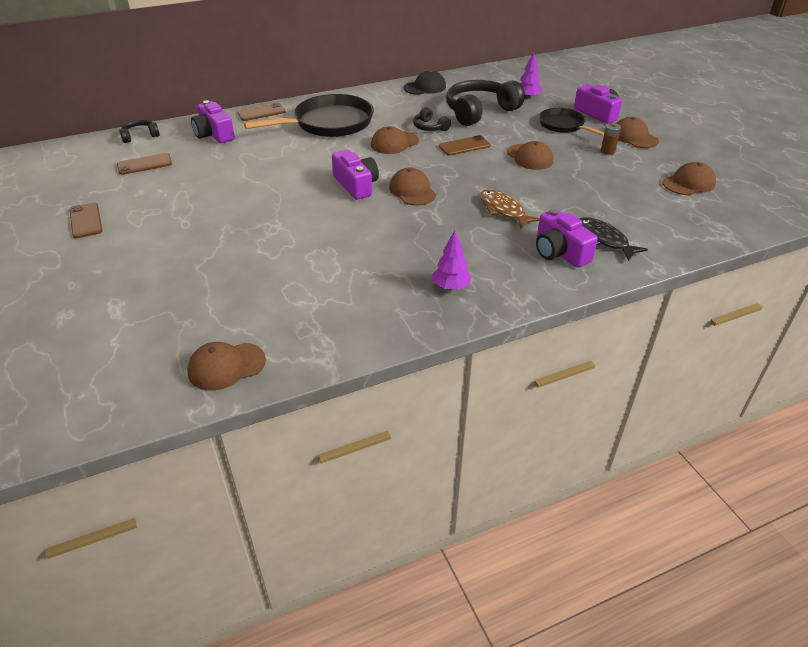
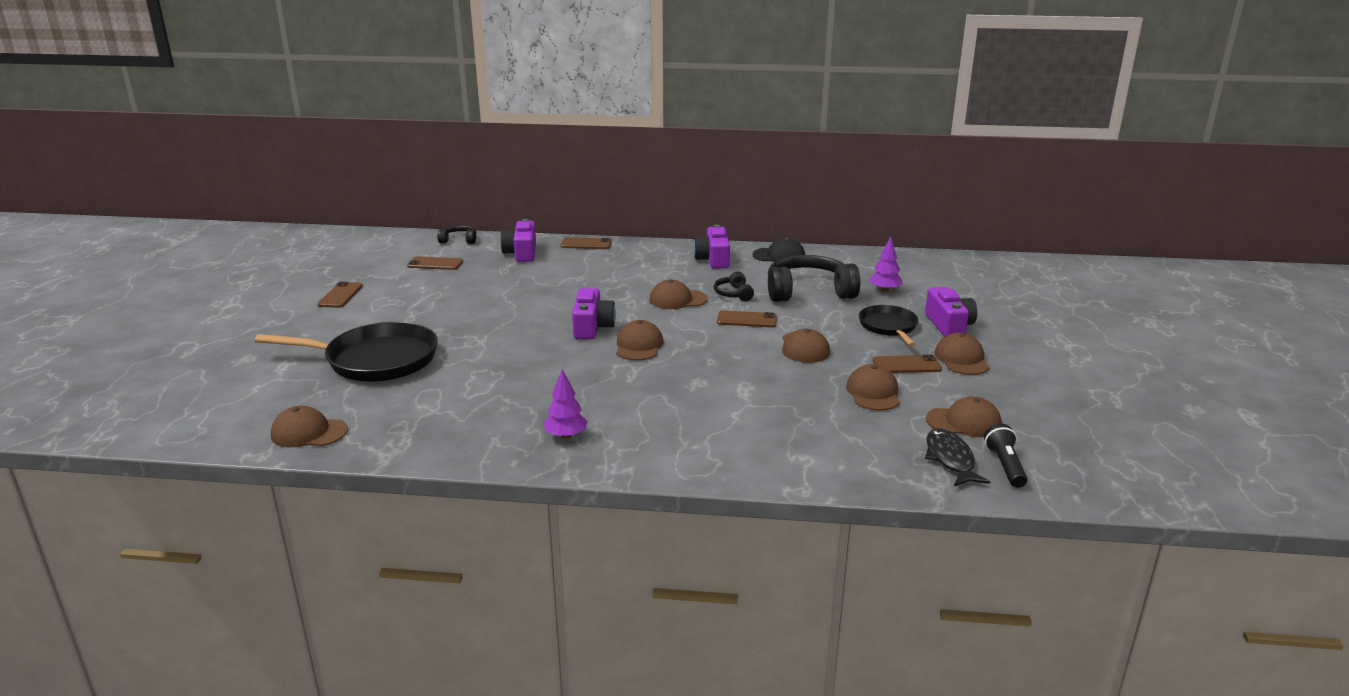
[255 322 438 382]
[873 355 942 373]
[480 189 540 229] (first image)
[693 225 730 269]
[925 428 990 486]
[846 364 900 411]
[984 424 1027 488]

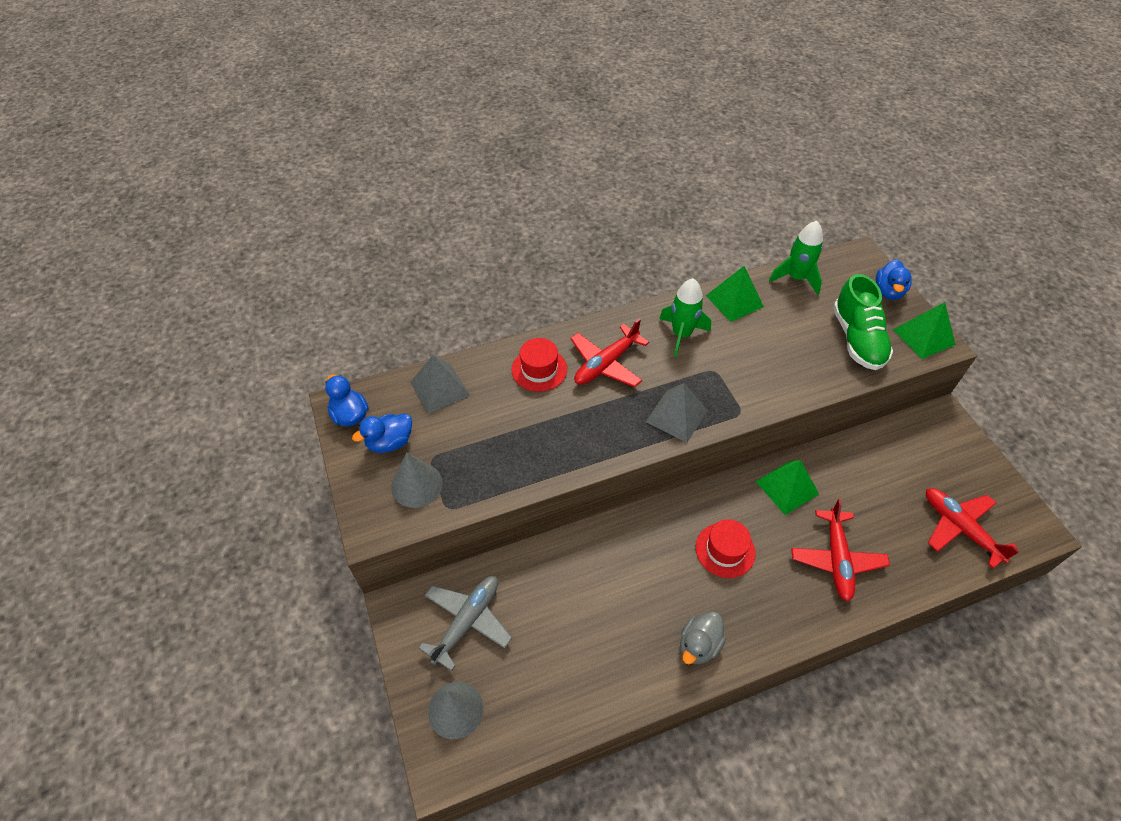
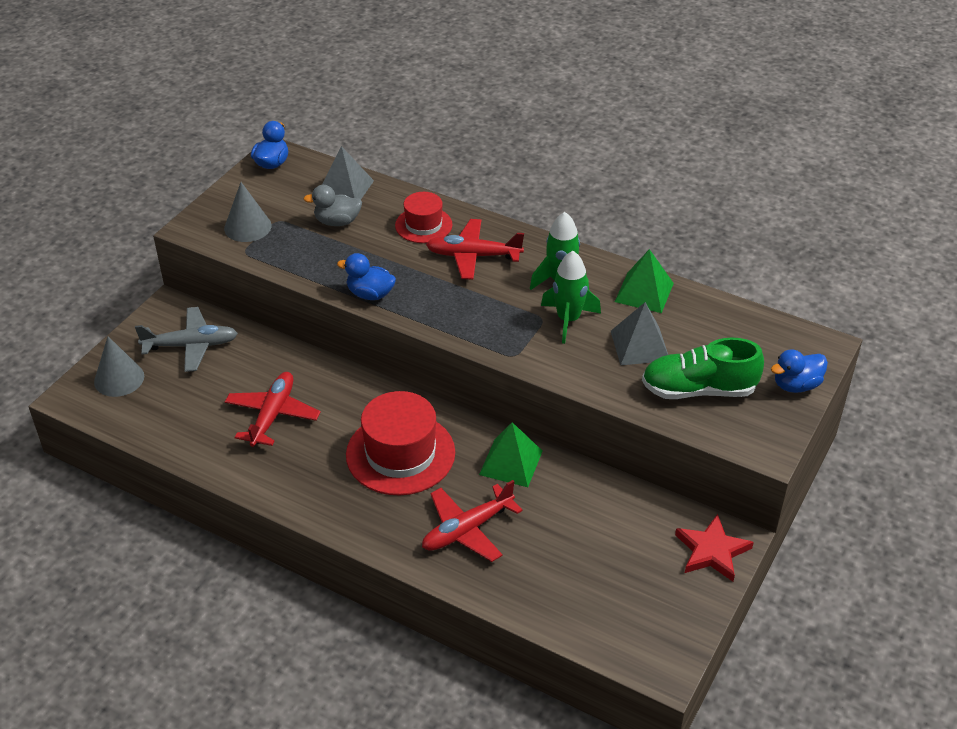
[541 251 601 344]
[642 338 764 399]
[893 302 956 359] (first image)
[611 302 668 365]
[337 253 396 300]
[225 372 321 447]
[346 391 455 496]
[303 185 362 226]
[675 514 754 582]

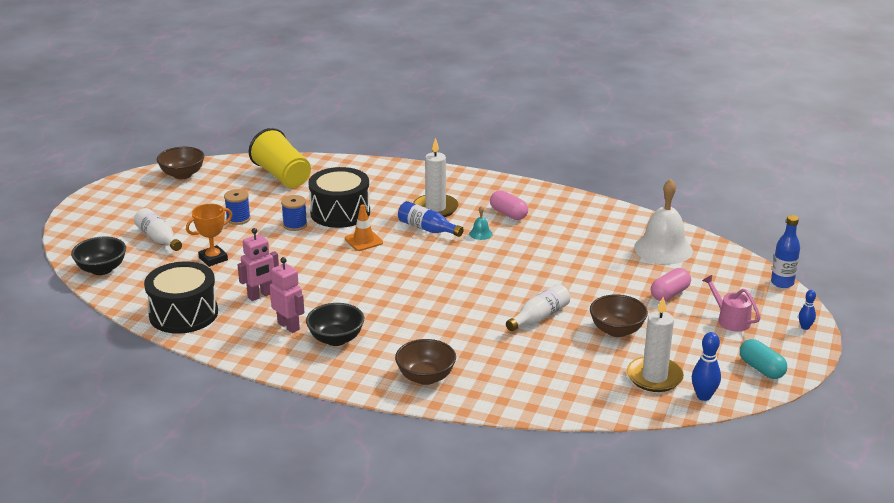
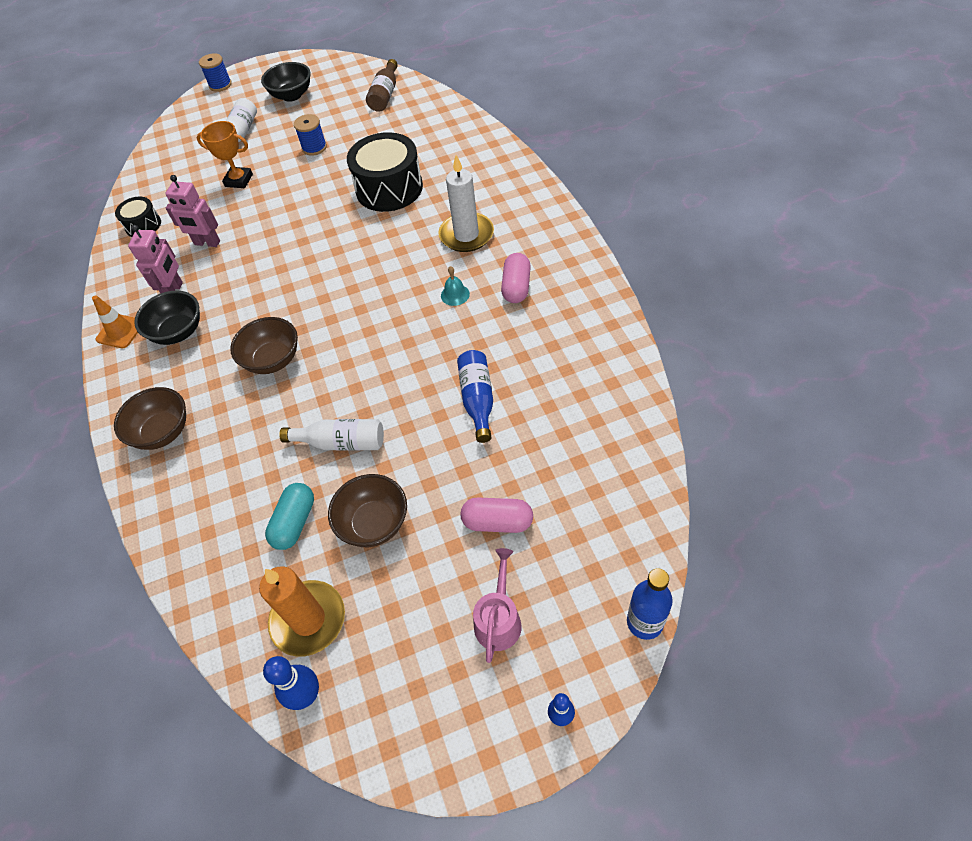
[249 128 311 188] (first image)
[230 317 298 374]
[634 179 693 264] (first image)
[199 53 232 92]
[457 350 493 443]
[92 295 138 348]
[261 62 311 102]
[115 197 161 237]
[259 566 345 657]
[265 483 314 550]
[366 59 398 112]

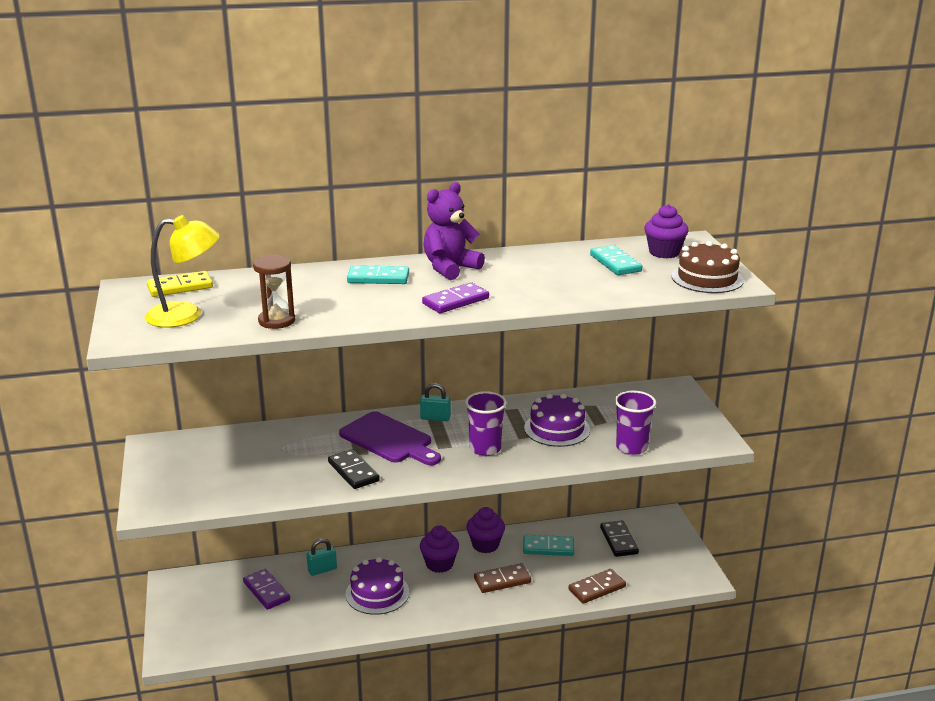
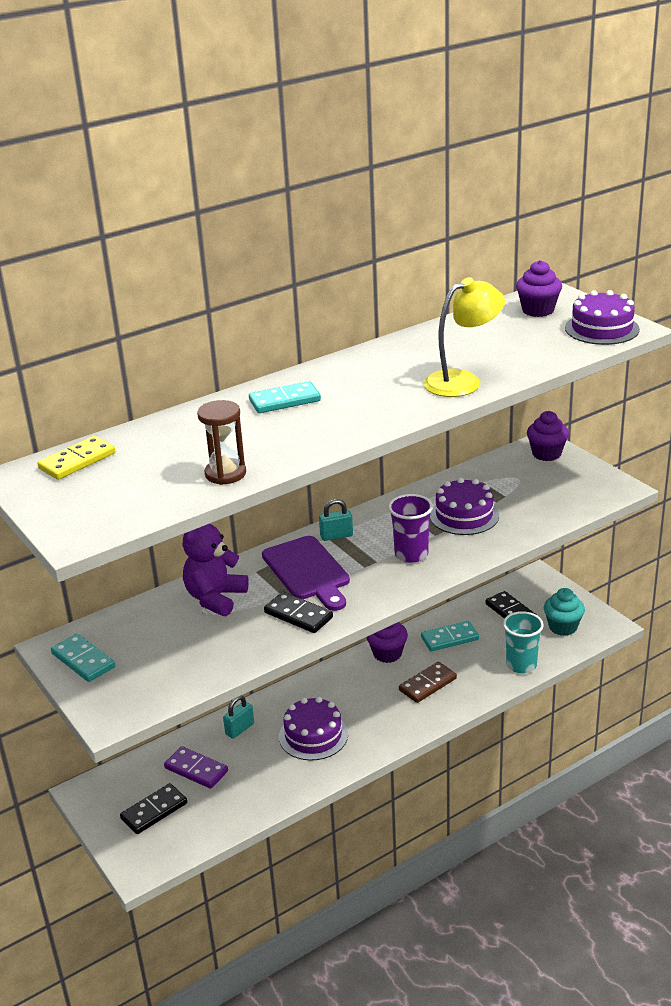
[183 523 249 616]
[424 277 505 397]
[565 290 640 345]
[51 634 115 682]
[422 282 489 313] (first image)
[615 391 656 455] (first image)
[262 536 350 611]
[527 411 569 461]
[503 611 544 673]
[544 588 585 636]
[120 783 187 834]

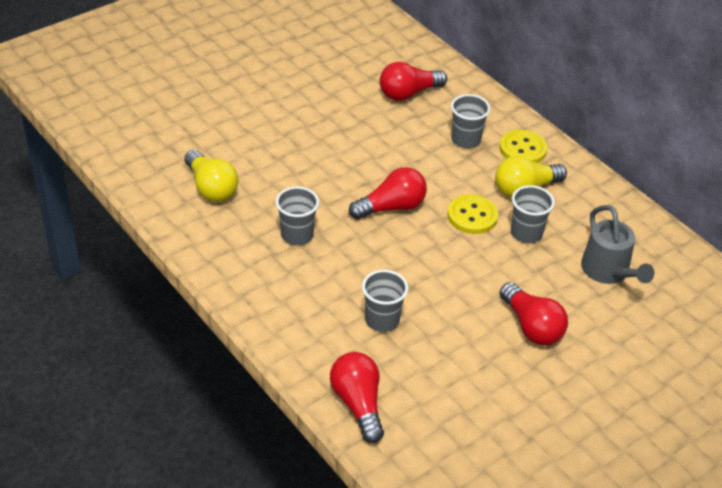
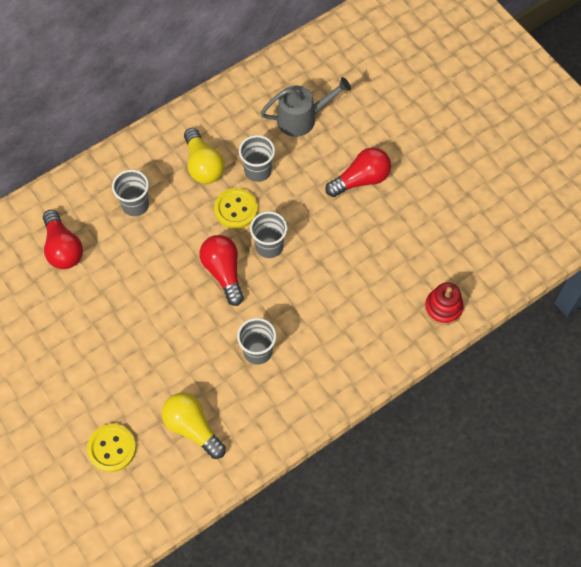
[87 424 136 472]
[162 393 226 459]
[250 211 288 258]
[425 282 464 325]

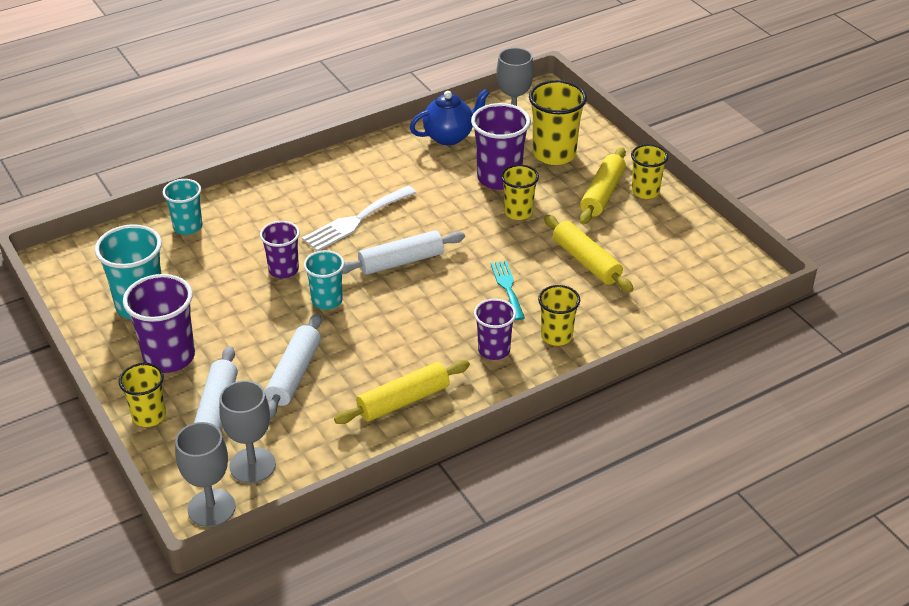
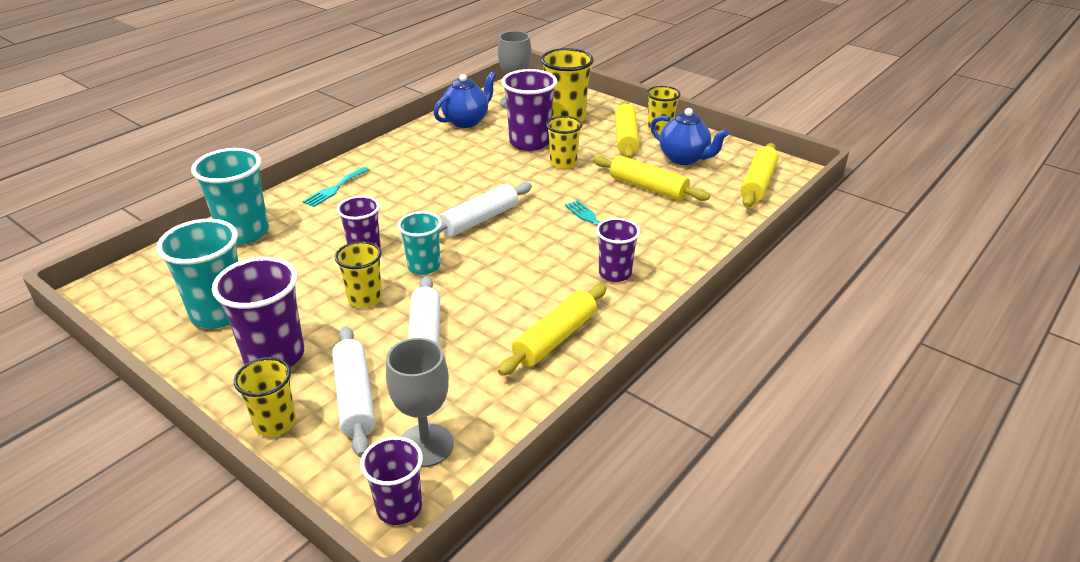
[191 148 269 245]
[302 186 416 251] (first image)
[335 241 382 308]
[360 436 423 525]
[650 108 729 165]
[740 143 779 207]
[302 167 370 207]

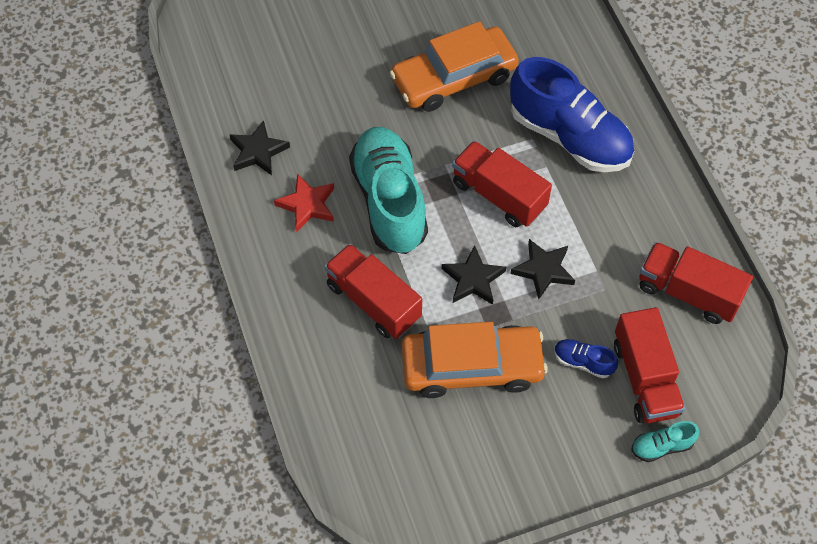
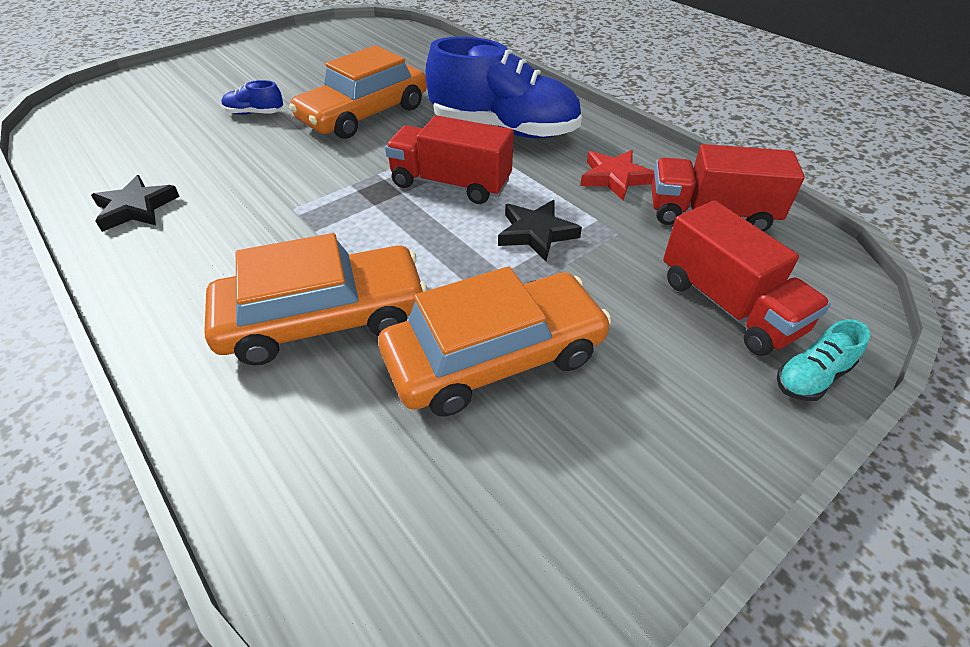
[349 127 428 254] (first image)
[580 150 654 200]
[204 233 427 366]
[442 245 506 305] (first image)
[221 80 283 115]

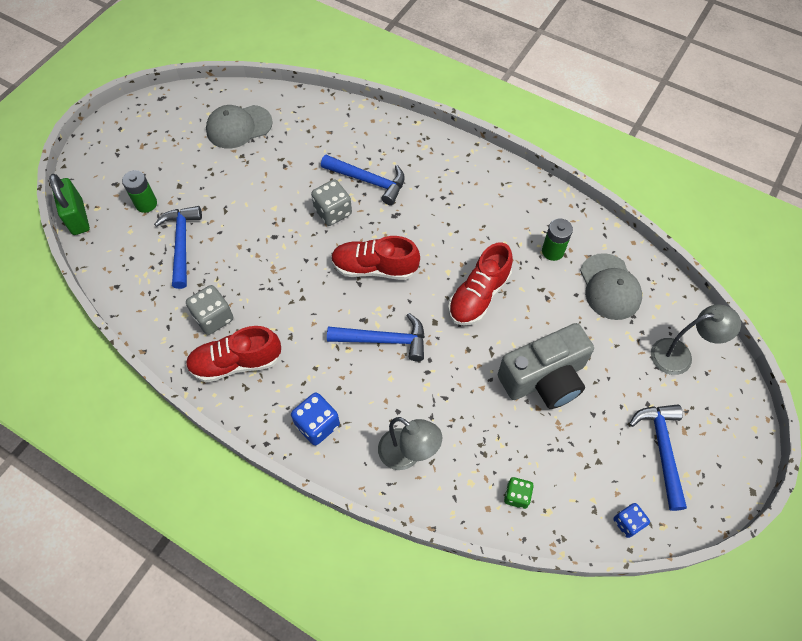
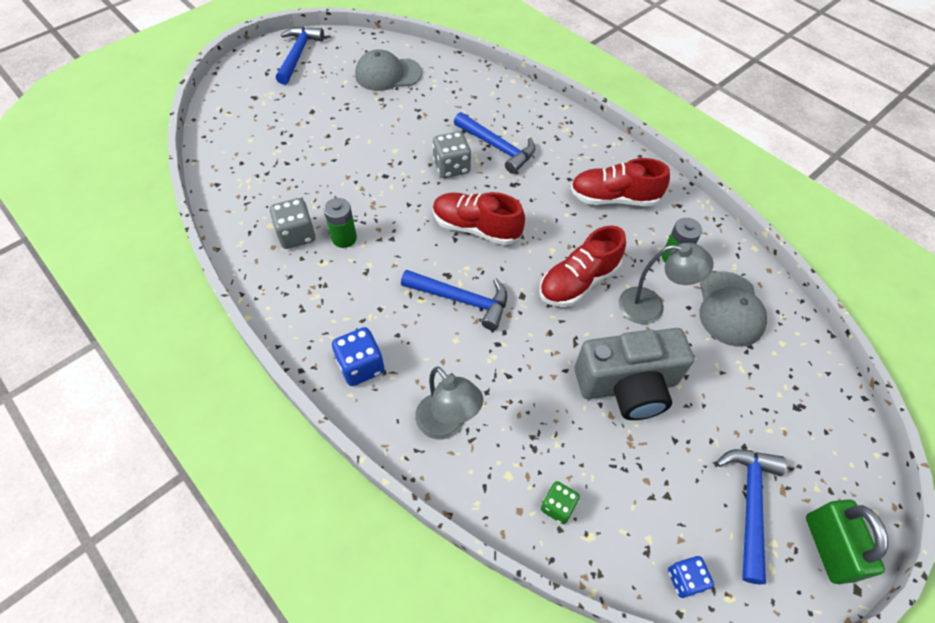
[324 198 357 248]
[806 500 888 584]
[276 26 324 85]
[619 243 714 324]
[570 158 670 206]

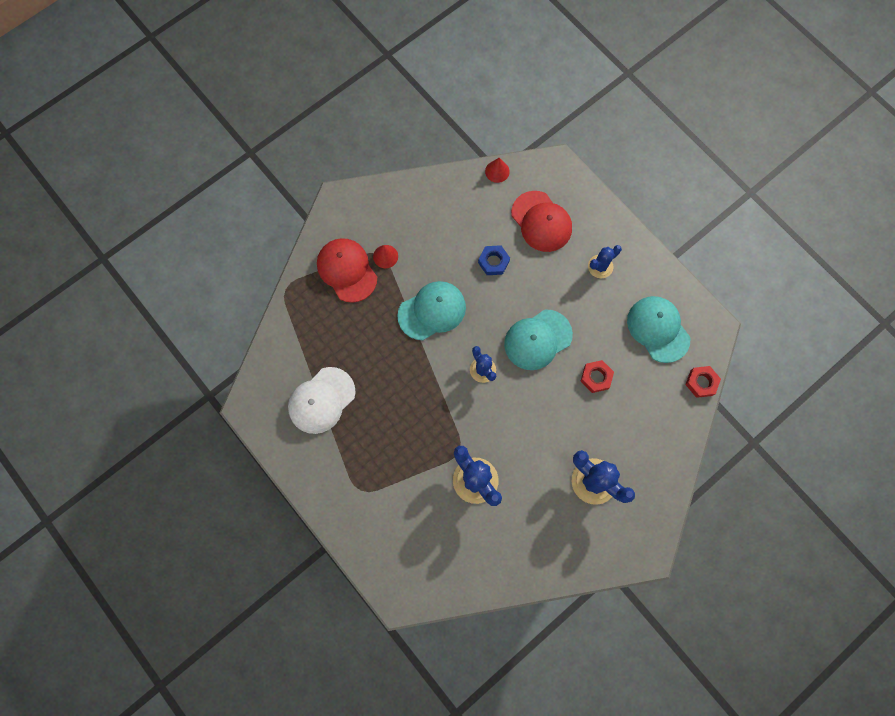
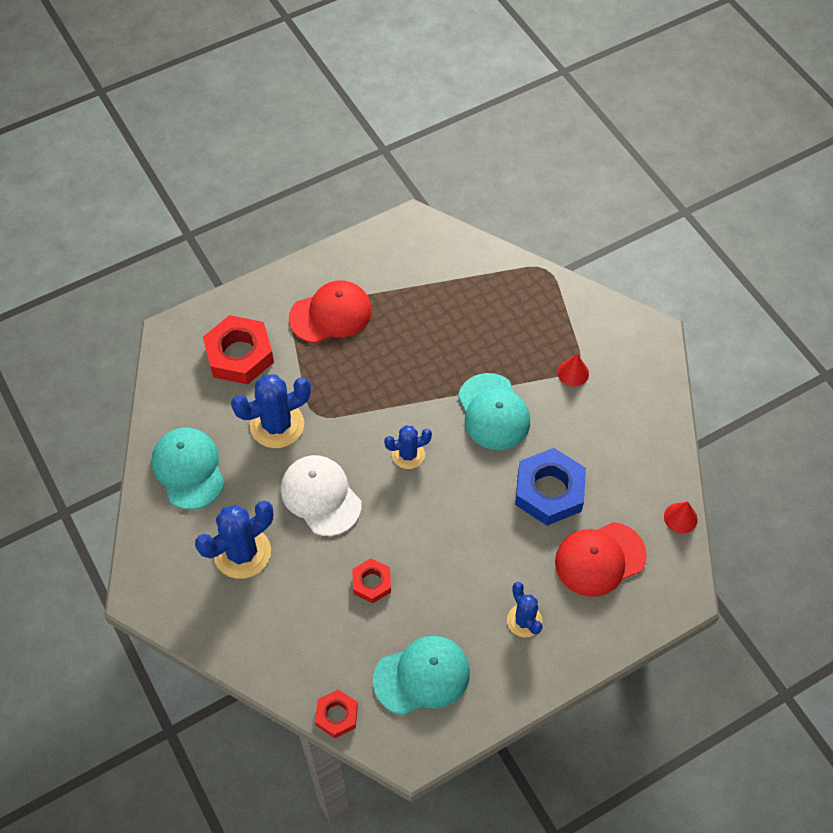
[289 281 372 343]
[515 448 586 526]
[152 428 225 510]
[281 455 361 536]
[203 315 274 384]

